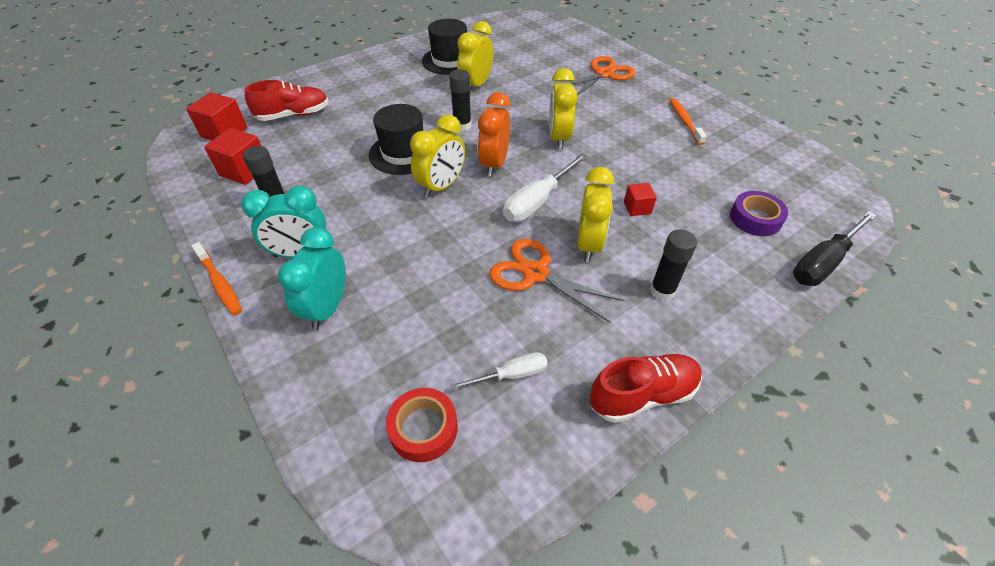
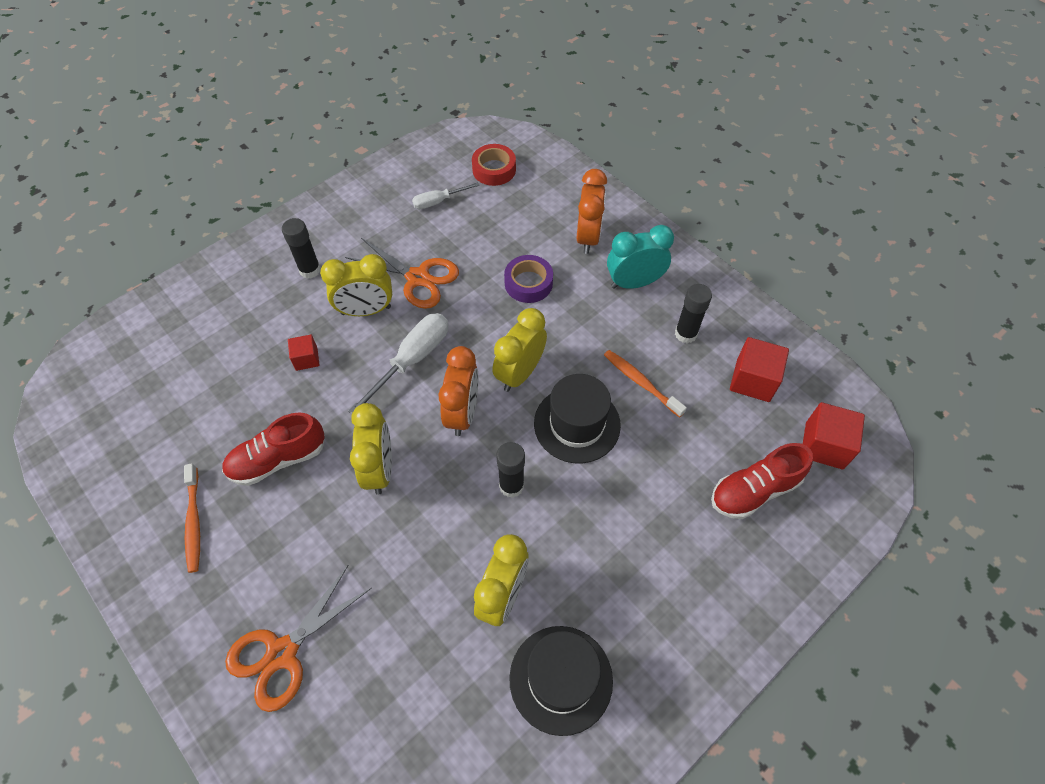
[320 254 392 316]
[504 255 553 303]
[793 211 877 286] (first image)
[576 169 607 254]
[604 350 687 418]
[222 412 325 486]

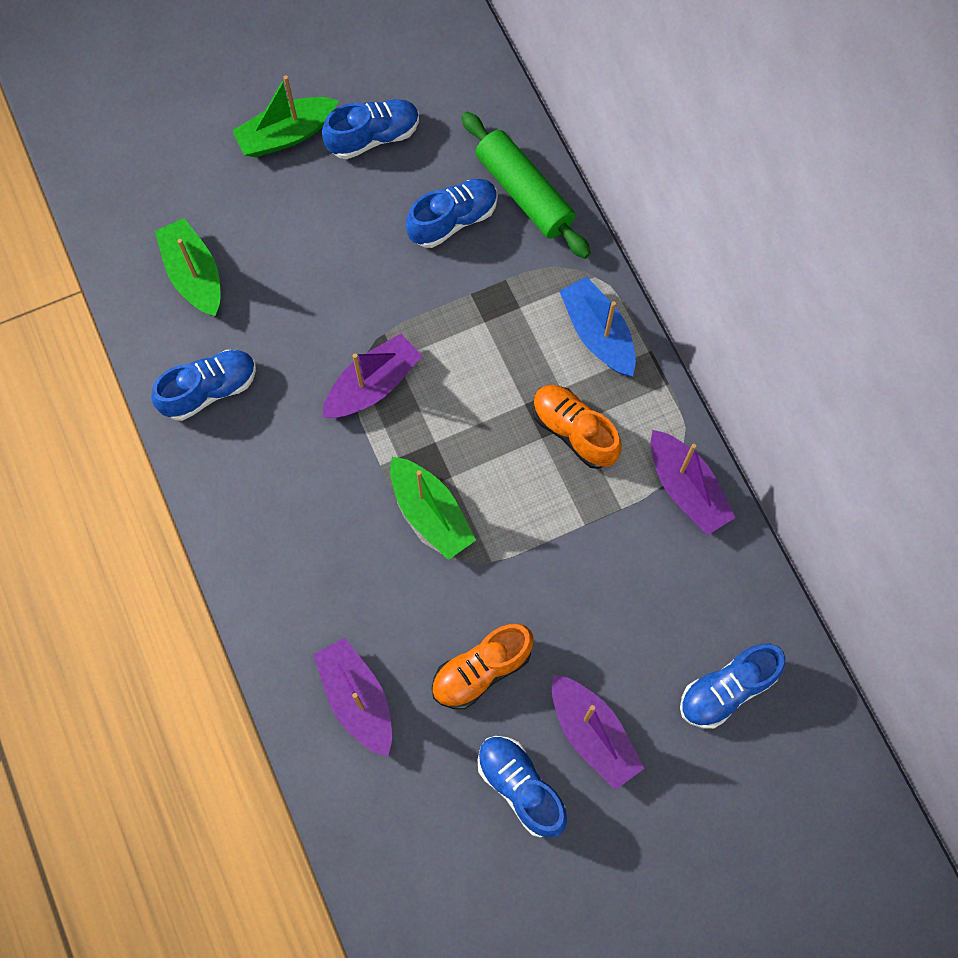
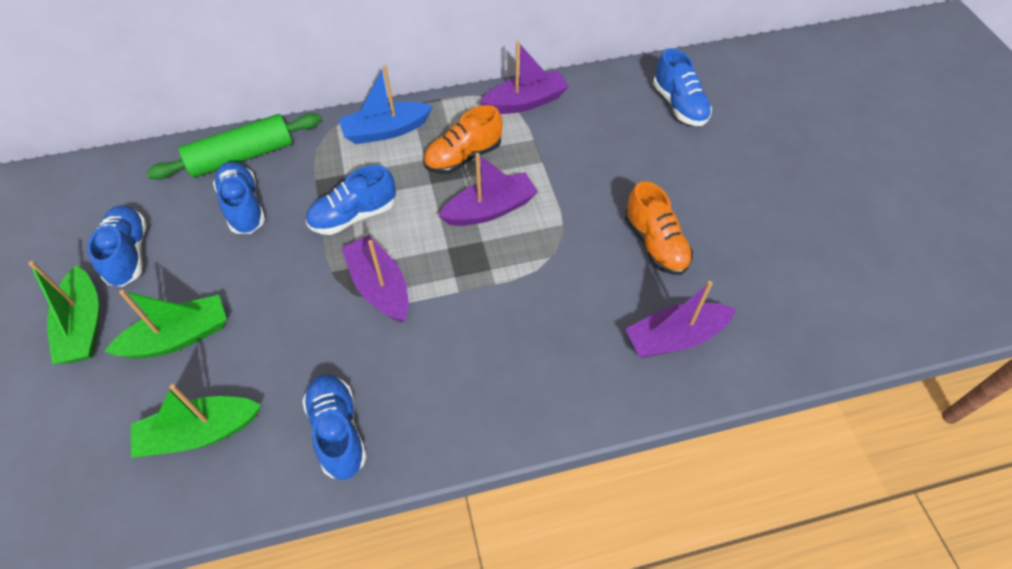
[104 290 227 359]
[438 153 538 226]
[306 165 396 235]

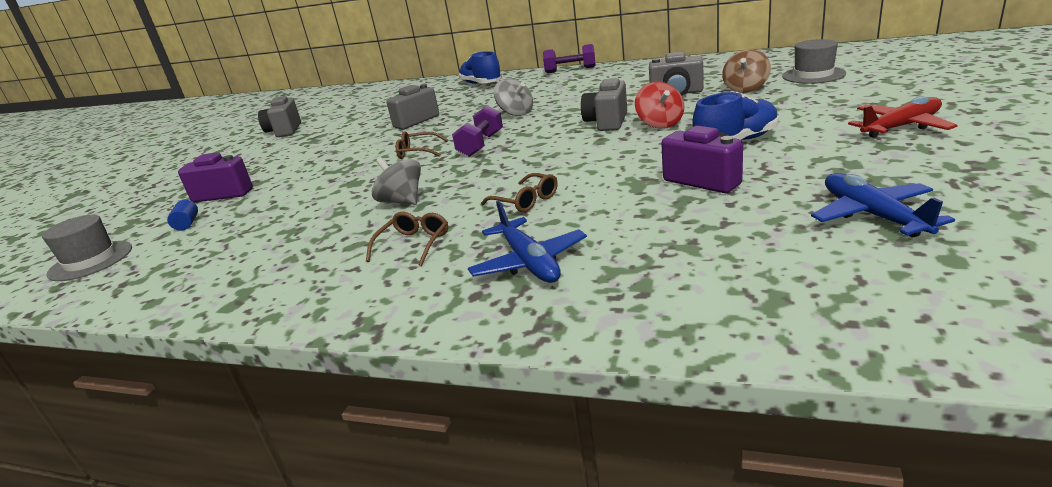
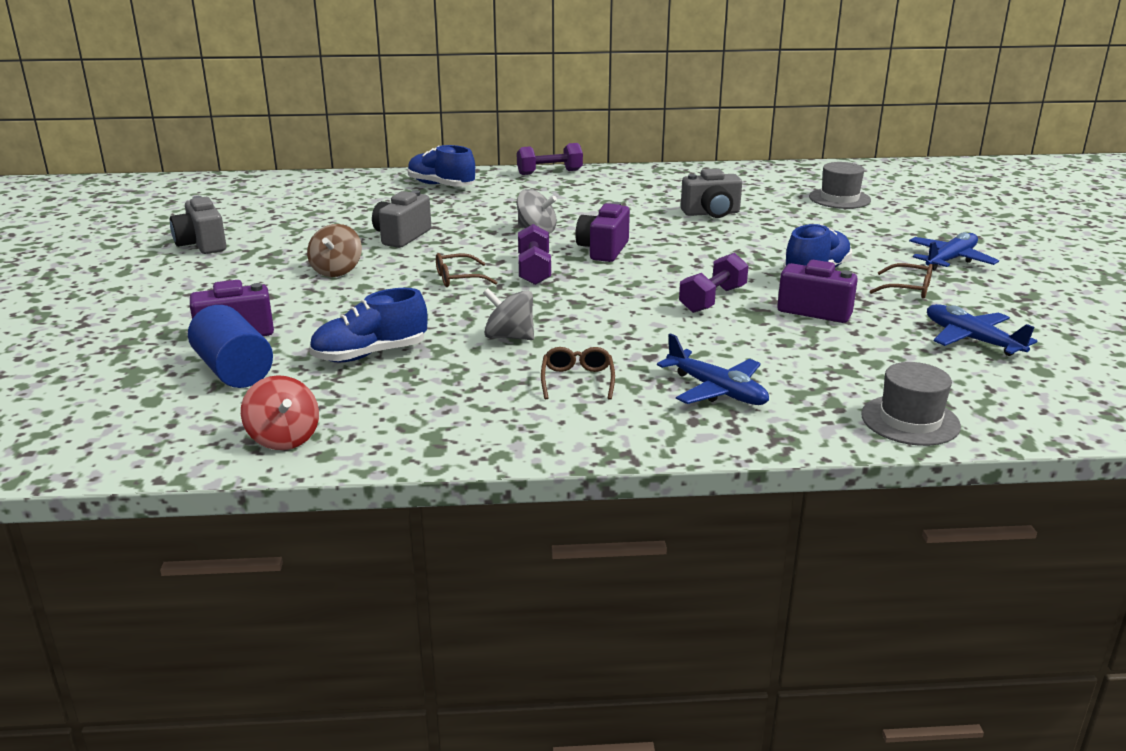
[307 224 362 277]
[581 78 627 131] (first image)
[241 375 319 450]
[909 232 999 270]
[870 263 933 299]
[188 305 273 388]
[861 362 961 446]
[575 202 630 262]
[679 253 749 313]
[309 288 428 362]

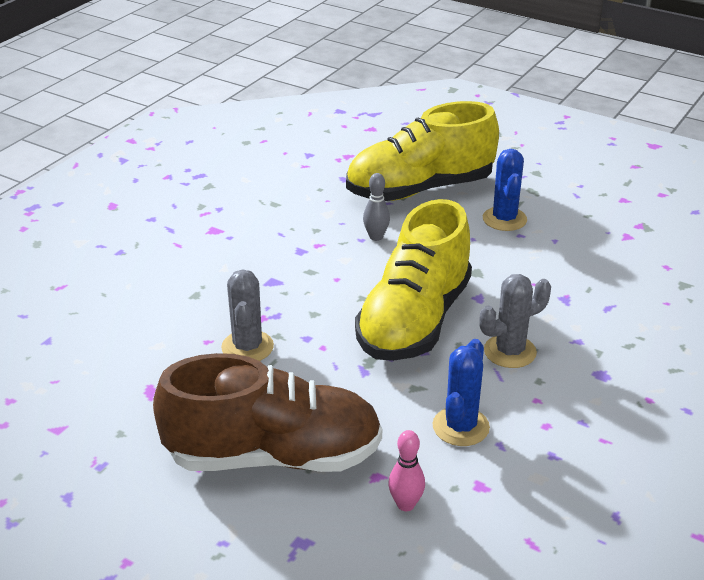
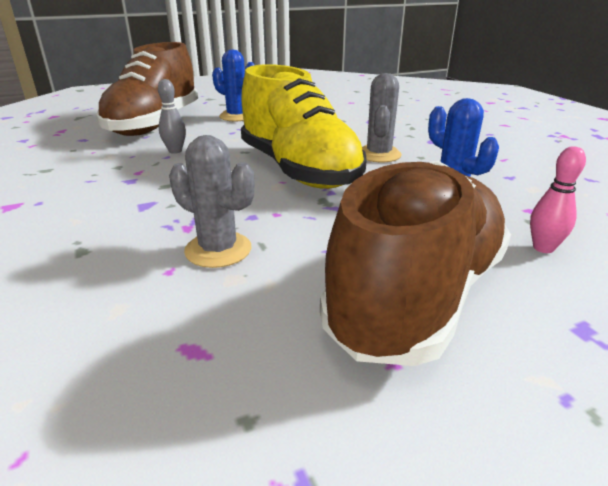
[96 42 198 136]

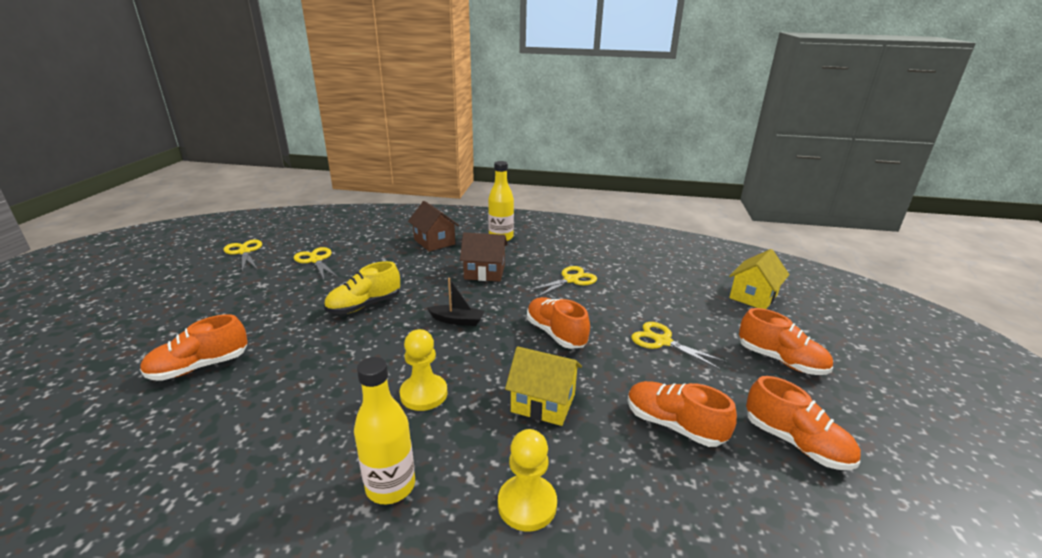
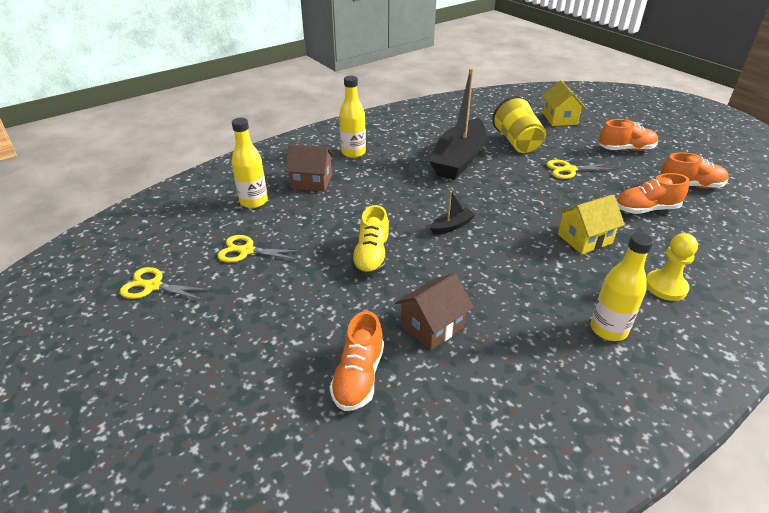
[395 273 474 350]
[429 68 486 180]
[527 297 590 349] (first image)
[400 329 448 411] (first image)
[492 96 546 153]
[232 118 268 208]

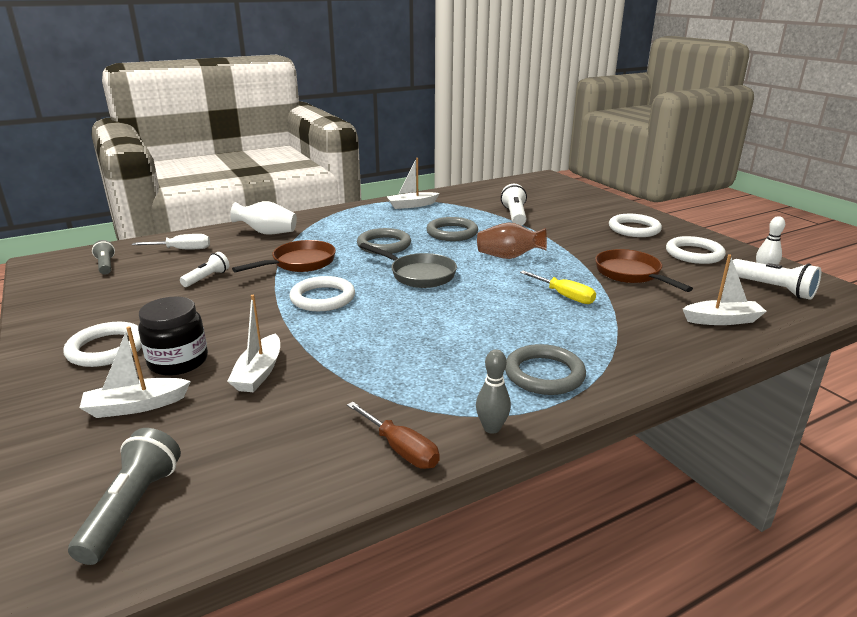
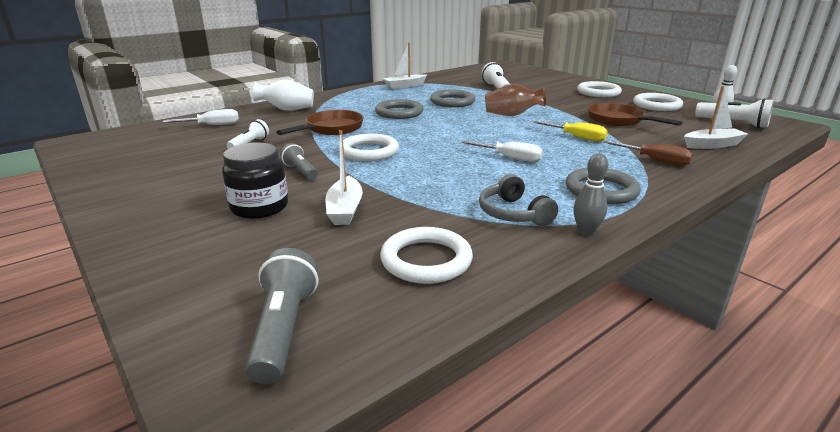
[280 143 318 180]
[359 243 457 288] (first image)
[380 227 473 284]
[80 326 191 418] (first image)
[603 141 693 166]
[462 141 543 162]
[479 174 558 226]

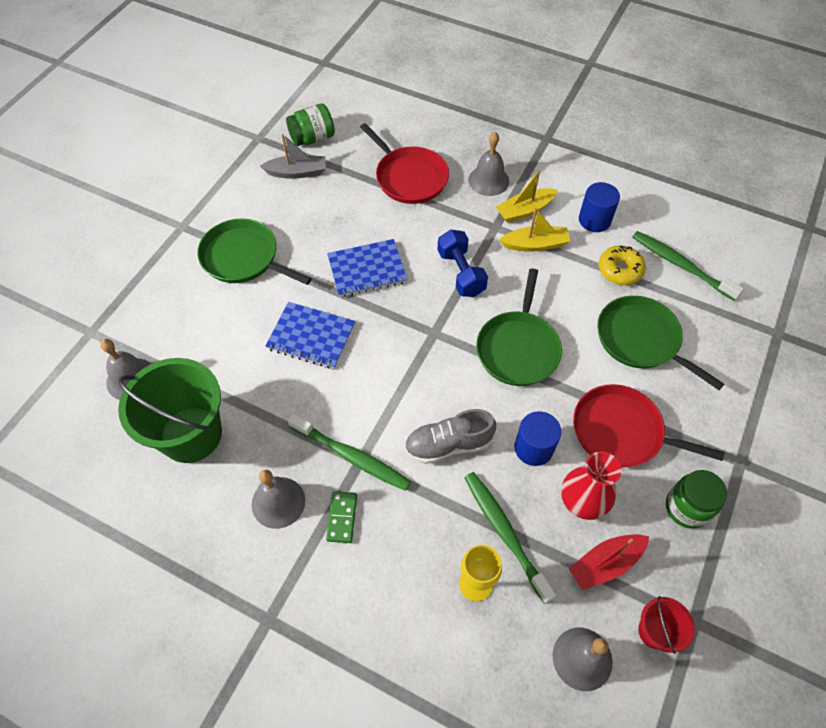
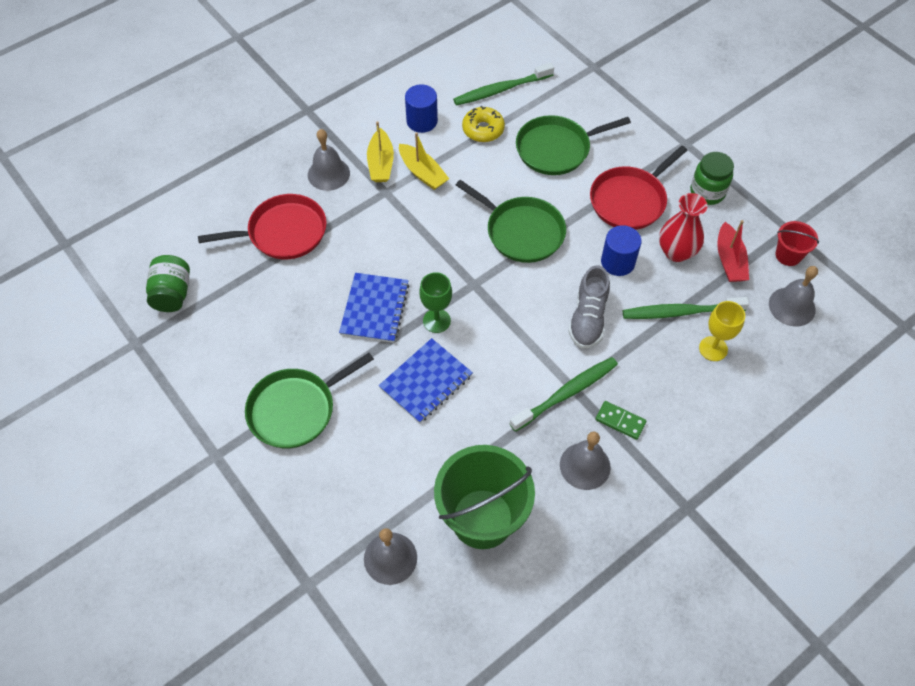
[260 134 326 179] (first image)
[399 132 449 190]
[437 229 488 297] (first image)
[419 272 452 333]

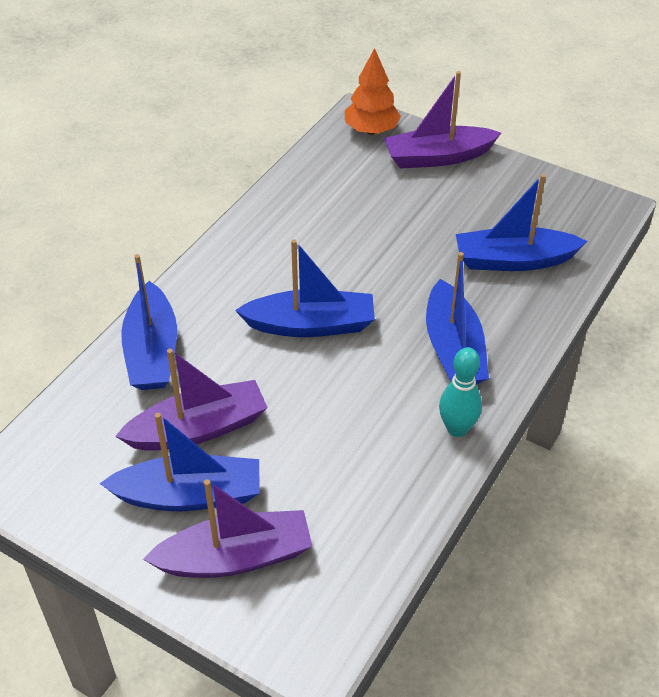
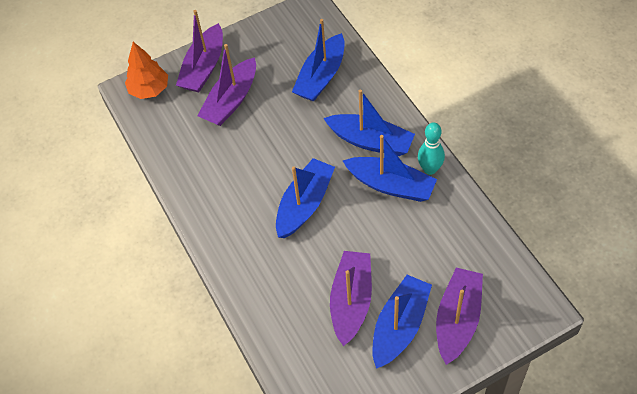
[343 135 437 202]
[197 44 256 126]

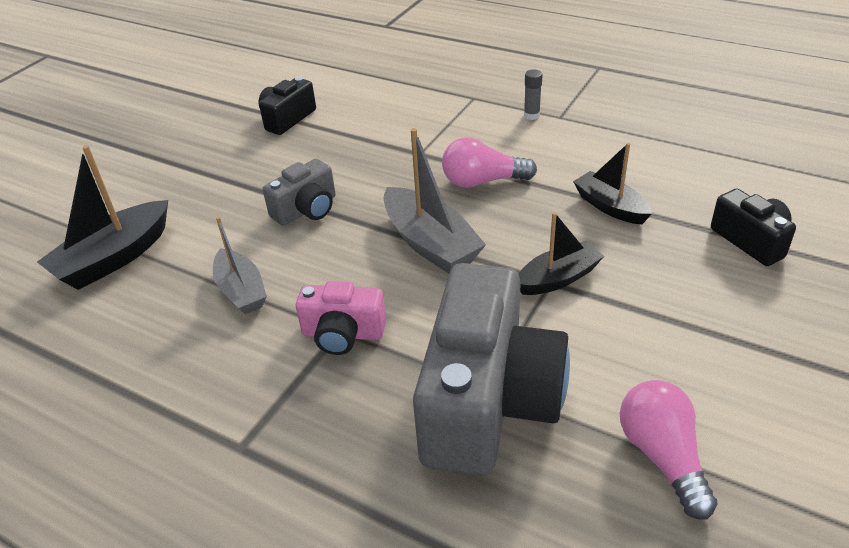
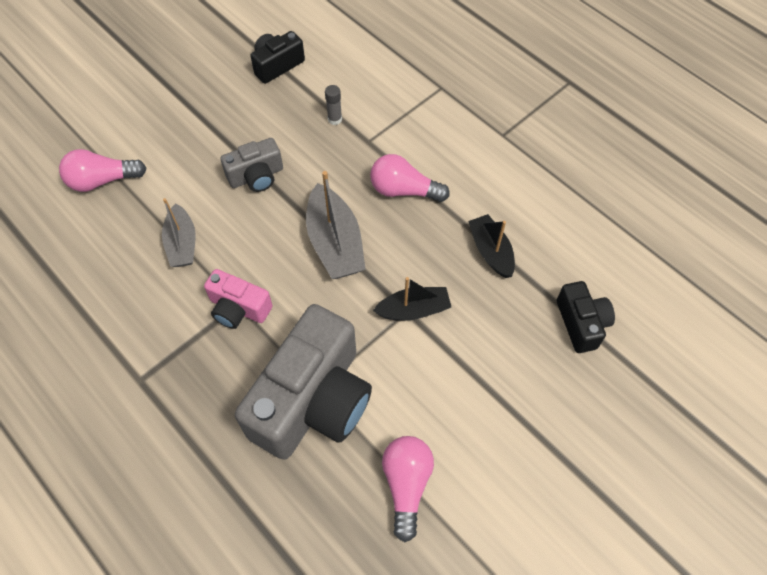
[325 85 342 125]
[59 149 147 192]

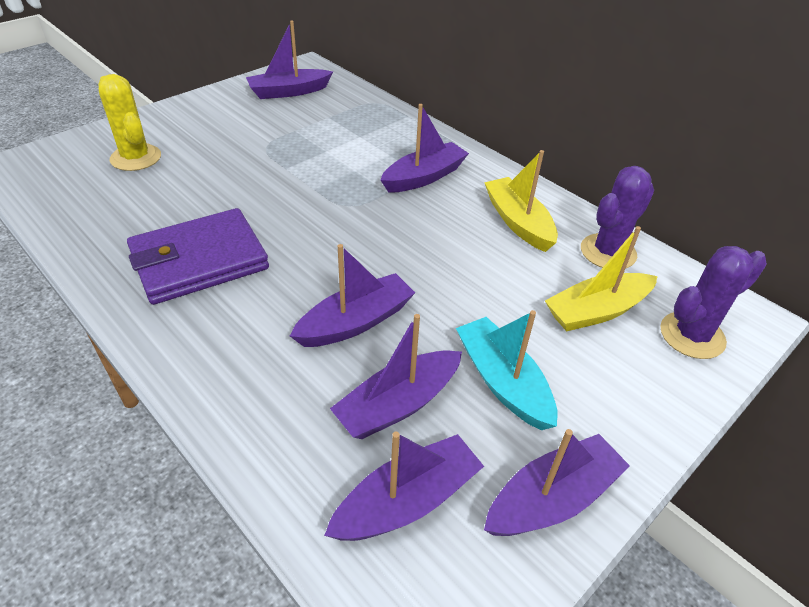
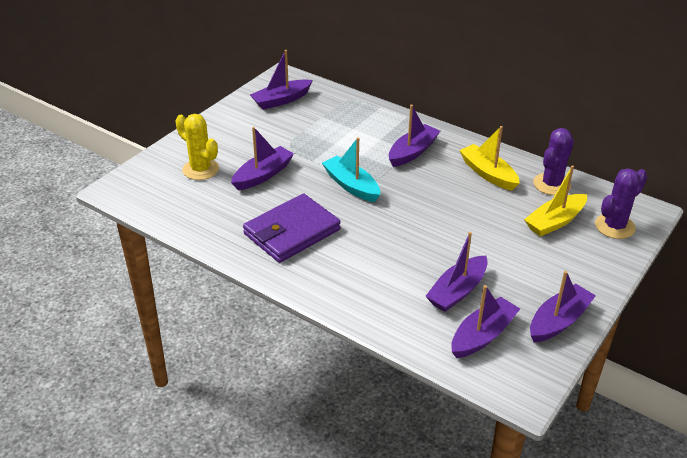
[231 127 294 190]
[322 137 380 202]

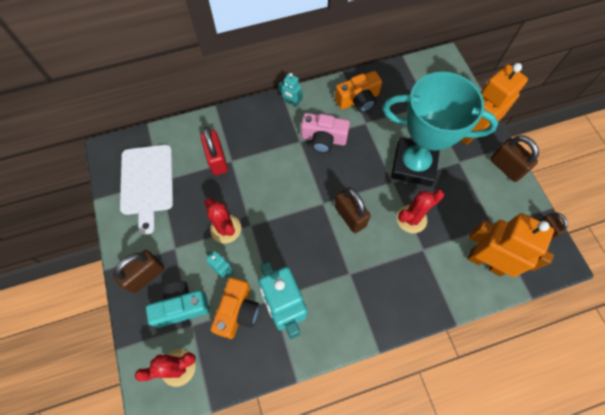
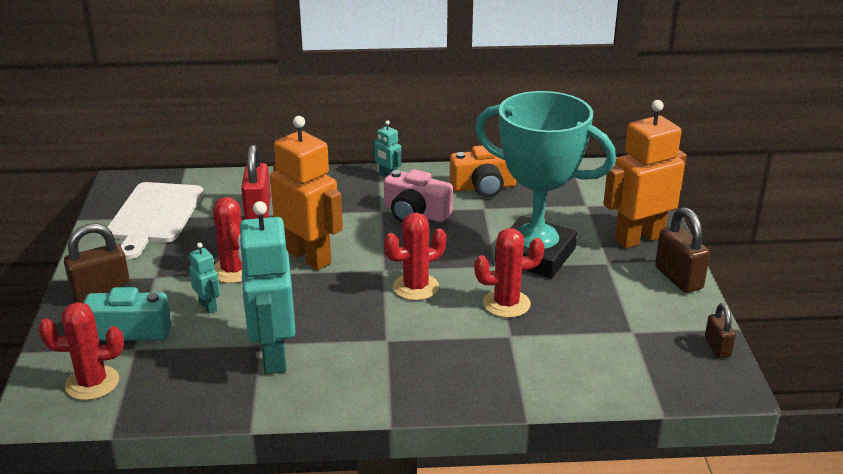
[384 213 446 300]
[270 116 343 270]
[210 277 259 339] (first image)

